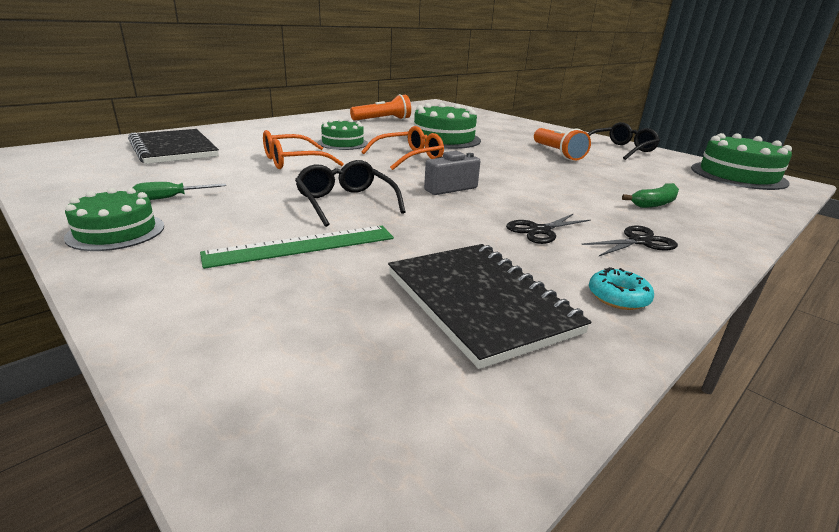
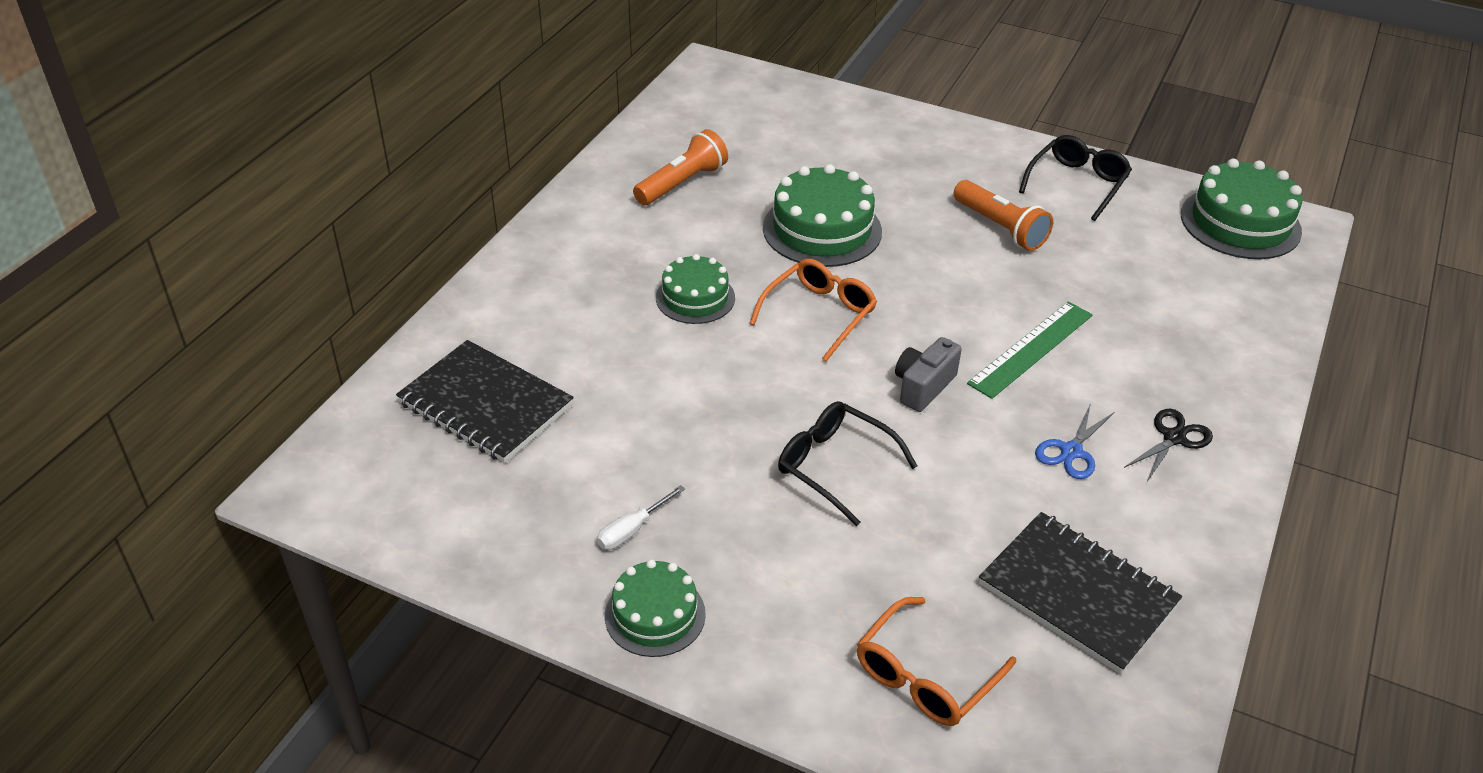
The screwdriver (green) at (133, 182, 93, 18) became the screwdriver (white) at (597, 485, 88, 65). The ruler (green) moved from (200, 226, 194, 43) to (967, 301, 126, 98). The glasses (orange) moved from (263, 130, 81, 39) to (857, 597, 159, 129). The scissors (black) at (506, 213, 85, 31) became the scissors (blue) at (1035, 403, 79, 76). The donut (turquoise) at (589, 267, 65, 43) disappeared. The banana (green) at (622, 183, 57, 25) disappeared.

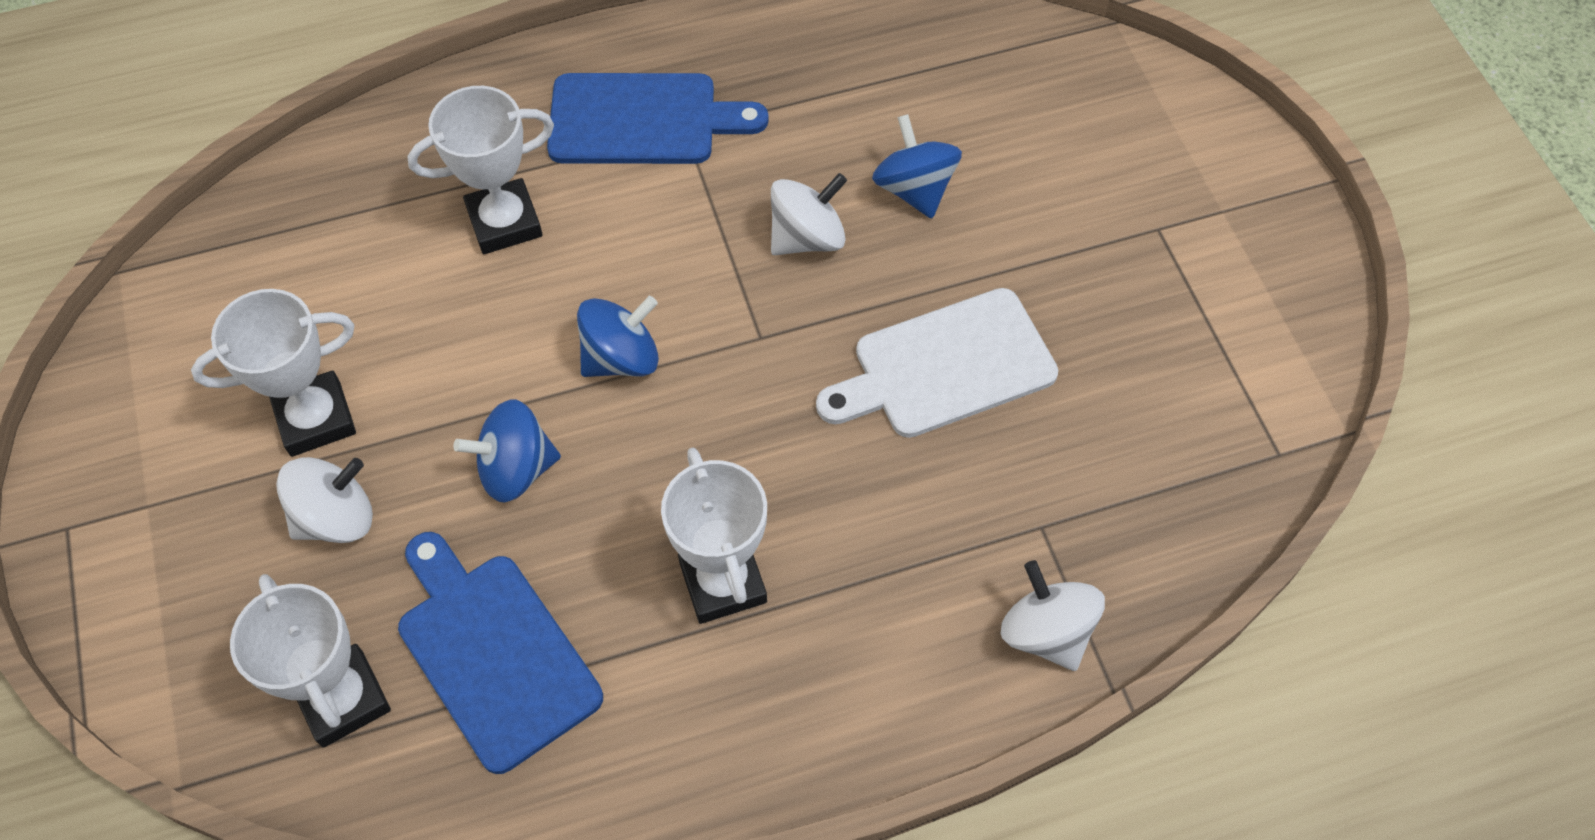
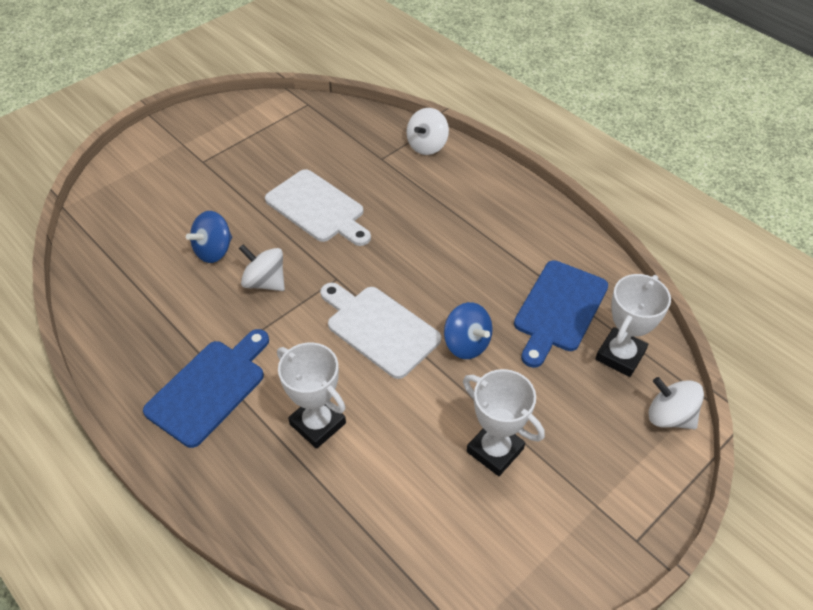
The spinning top (white) moved from (276, 457, 97, 86) to (648, 377, 56, 52). The cutting board (blue) at (547, 73, 222, 91) turned 60 degrees clockwise. The spinning top (blue) at (577, 296, 82, 81) was replaced by the cutting board (white) at (320, 283, 121, 96). The trophy (white) at (661, 448, 106, 176) disappeared.

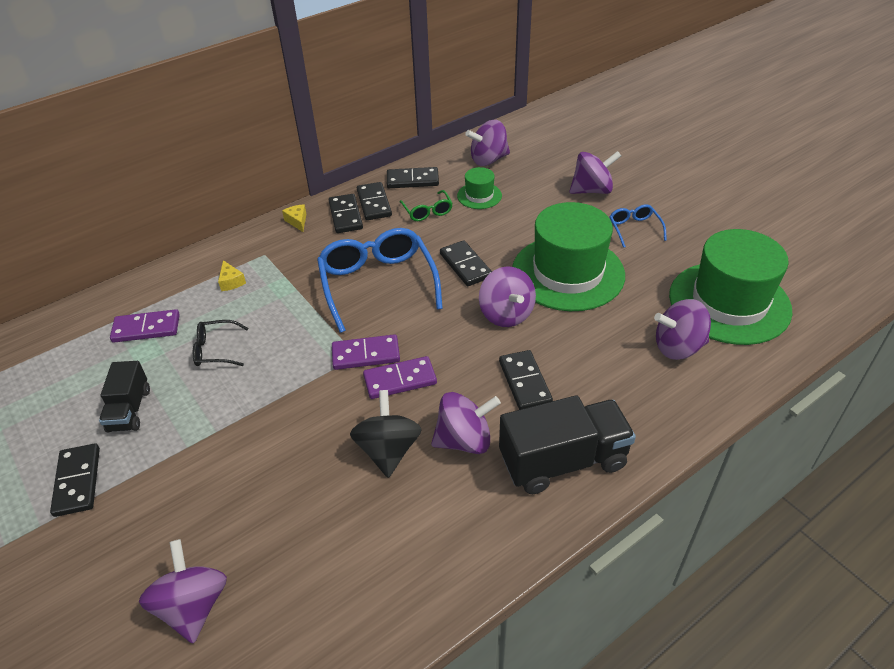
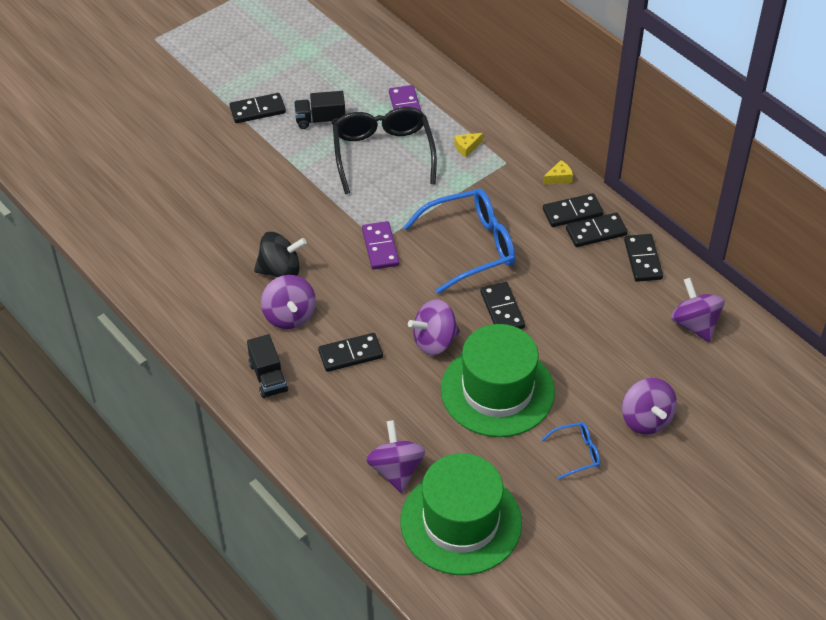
The spinning top (purple) at (139, 539, 88, 105) disappeared. The glasses (black) at (193, 320, 55, 46) changed to 2.09 times the size. The domino (purple) at (363, 356, 74, 43) disappeared. The glasses (green) at (400, 190, 53, 31) disappeared. The domino (black) at (440, 240, 52, 46) turned 75 degrees counterclockwise. The hat (green) at (457, 167, 45, 42) disappeared. The truck (black) at (499, 395, 137, 99) changed to 0.59 times the size.

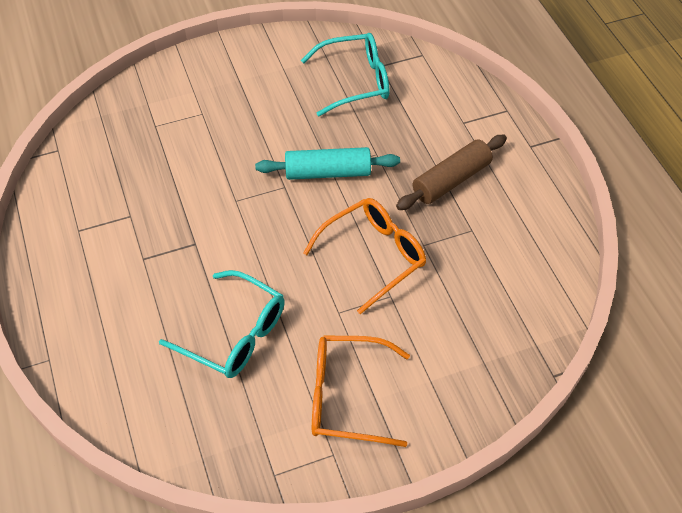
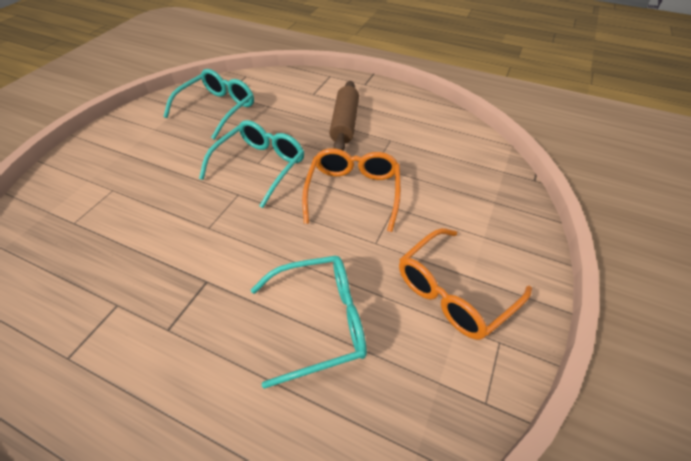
The rolling pin (turquoise) at (255, 147, 145, 33) was replaced by the glasses (turquoise) at (199, 120, 105, 88).

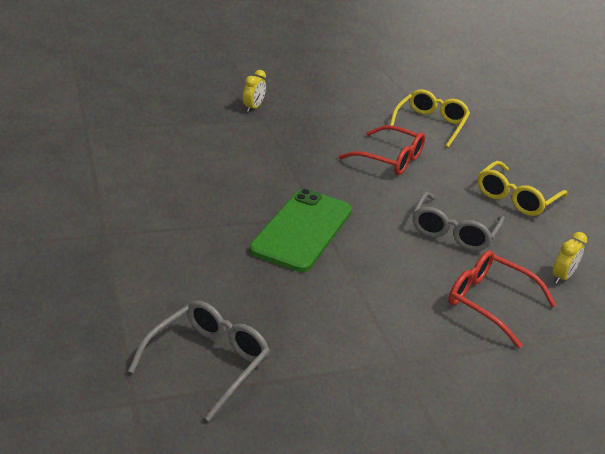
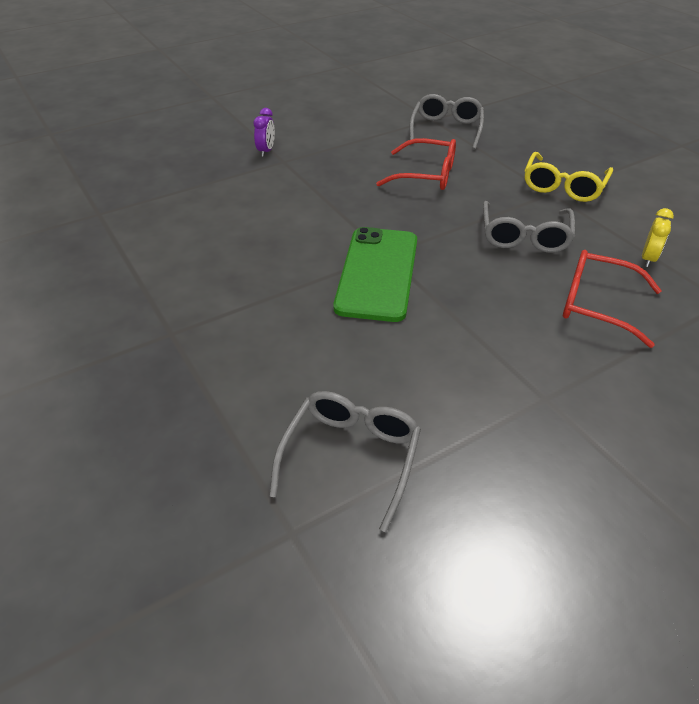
The clock (yellow) at (243, 70, 23, 42) became the clock (purple) at (254, 108, 21, 49). The glasses (yellow) at (390, 89, 80, 59) became the glasses (grey) at (410, 94, 74, 56).

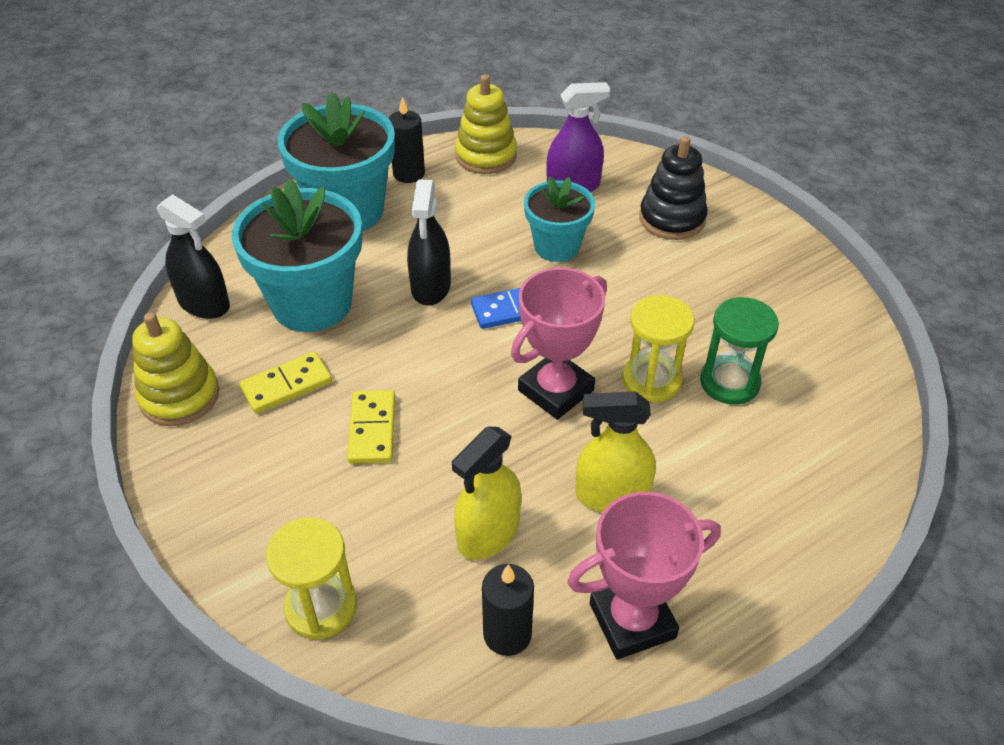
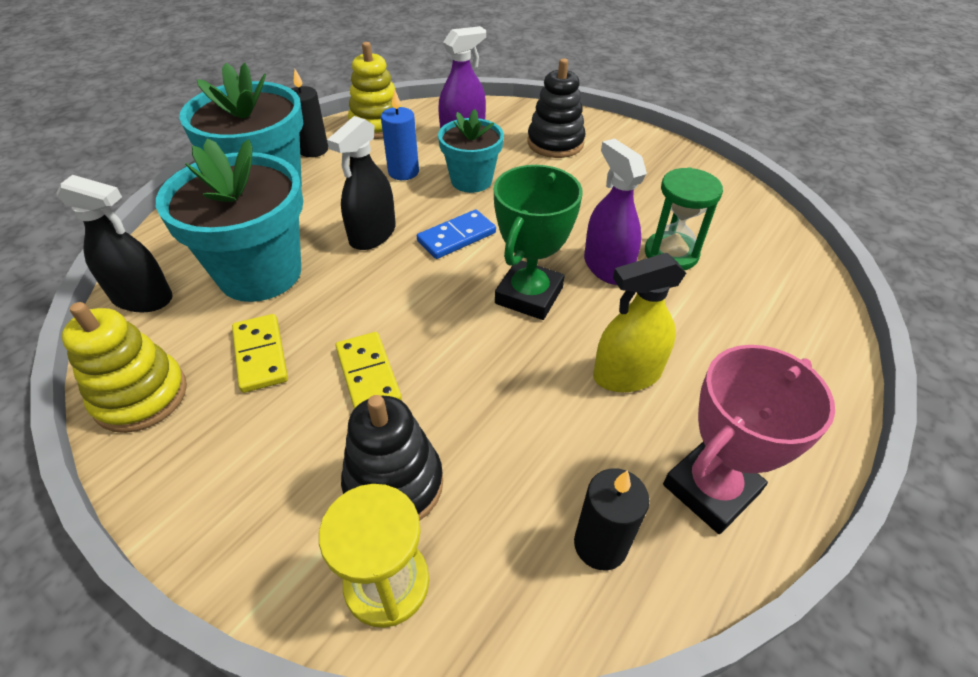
The domino (yellow) at (239, 352, 93, 62) turned 60 degrees counterclockwise. The spray bottle (black) at (407, 179, 44, 127) turned 45 degrees clockwise. The spray bottle (yellow) at (452, 426, 69, 134) disappeared. The trophy (pink) at (511, 268, 96, 152) became the trophy (green) at (494, 165, 88, 155). The hourglass (yellow) at (622, 295, 72, 107) was replaced by the spray bottle (purple) at (584, 139, 63, 146). The stacking toy (black) at (341, 395, 102, 126) appeared. The candle (blue) at (381, 89, 38, 91) appeared.

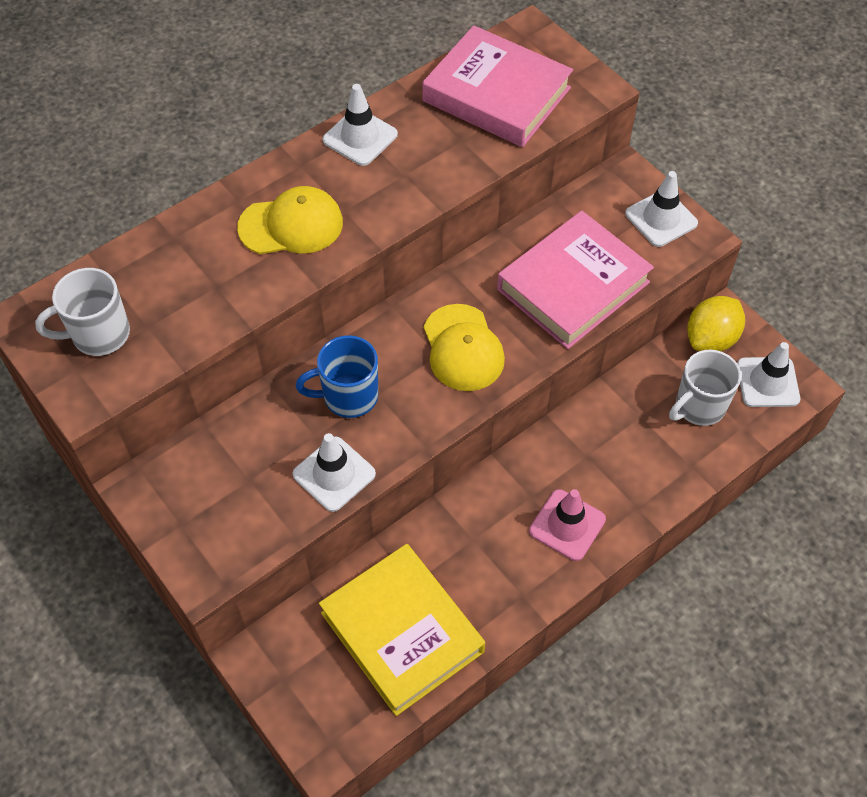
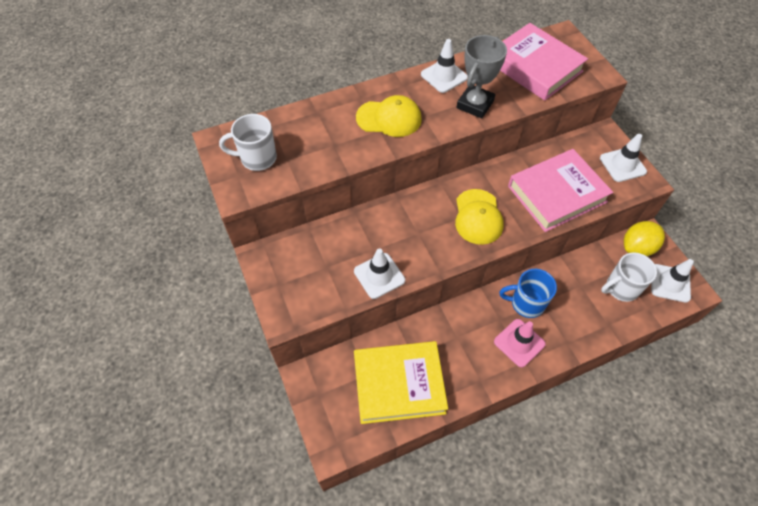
The mug (blue) moved from (296, 335, 82, 83) to (499, 269, 58, 49). The book (yellow) at (319, 544, 166, 172) turned 75 degrees counterclockwise. The trophy (grey) at (456, 35, 51, 83) appeared.

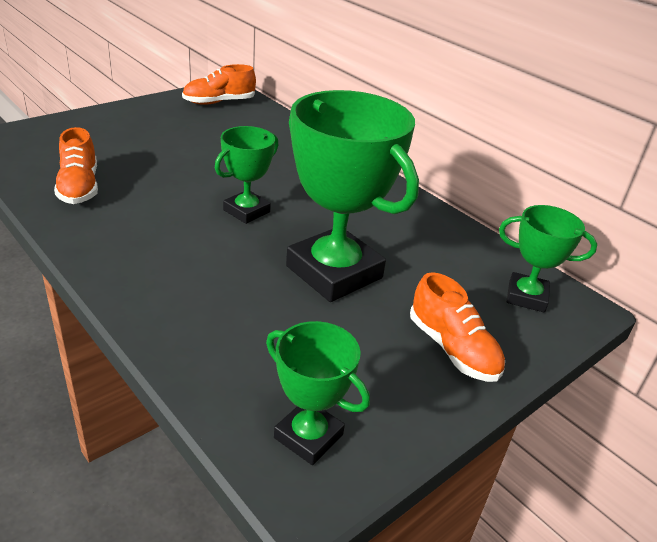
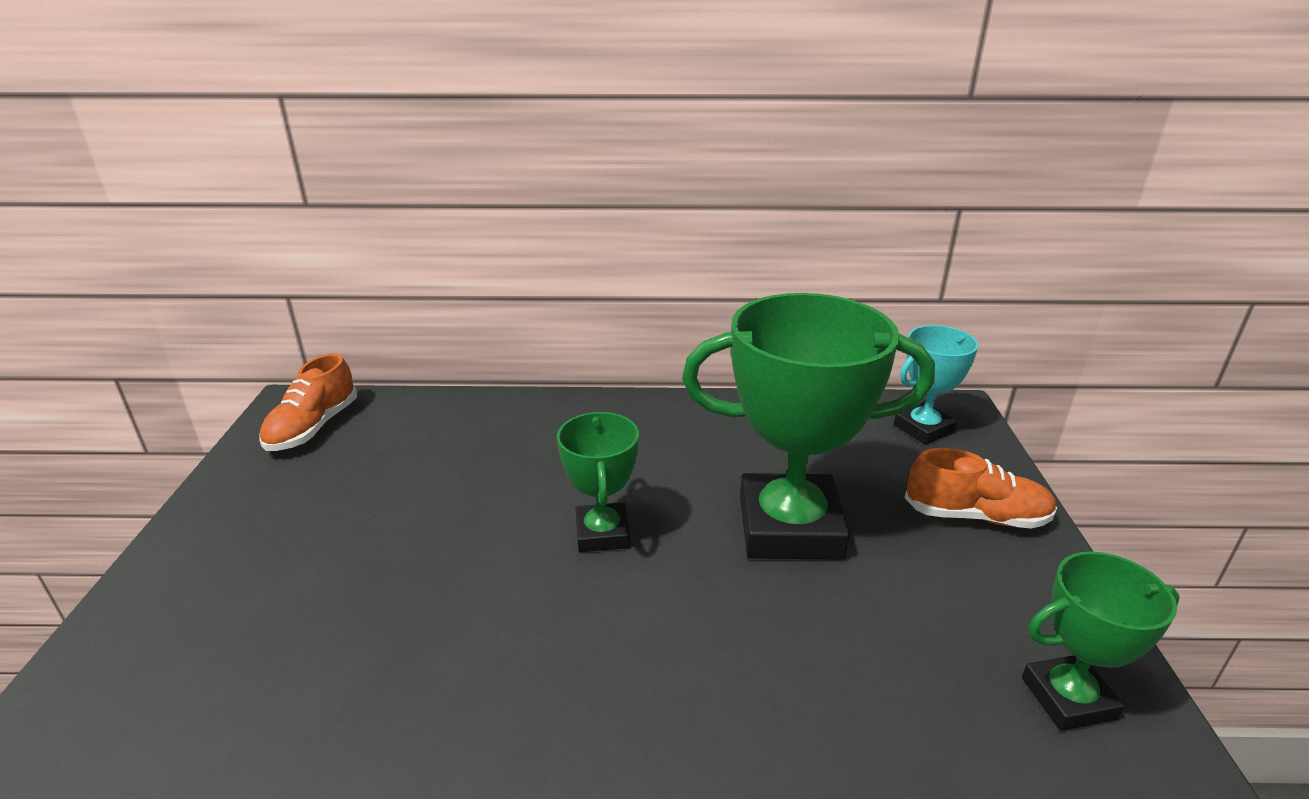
The shoe (orange) at (54, 127, 44, 77) disappeared. The trophy (green) at (499, 205, 98, 107) became the trophy (turquoise) at (894, 325, 85, 120).

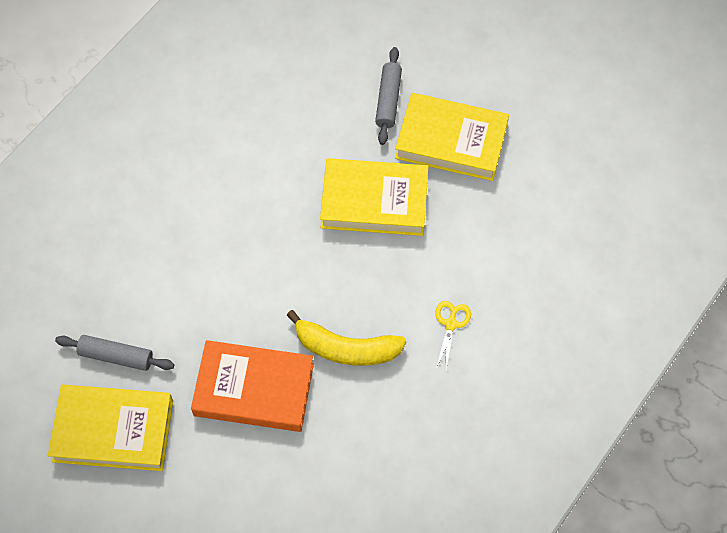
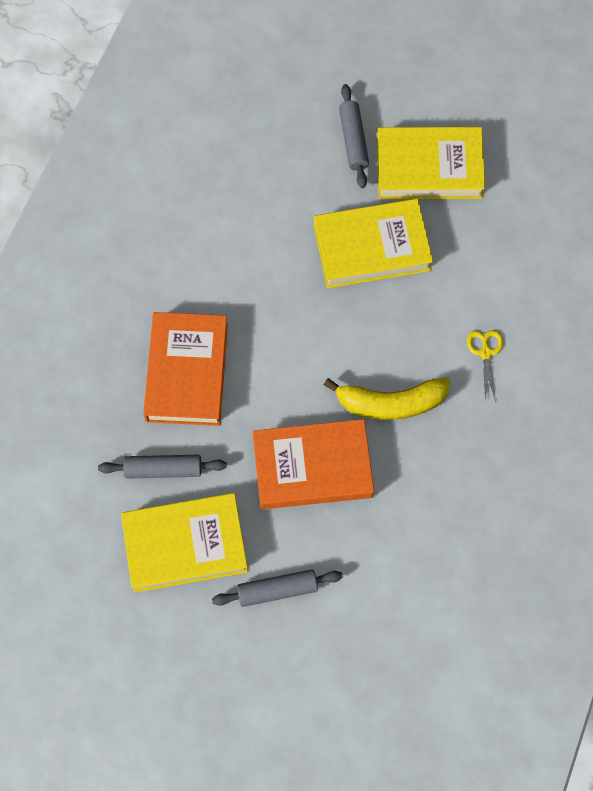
The book (orange) at (143, 312, 85, 114) appeared. The rolling pin (grey) at (212, 569, 131, 38) appeared.

